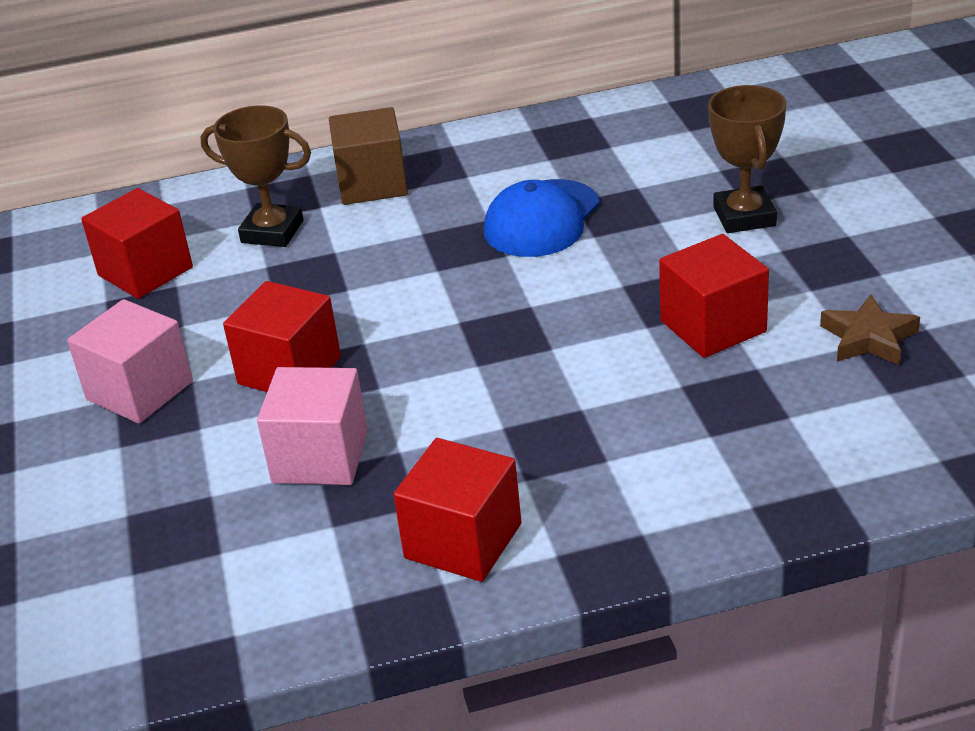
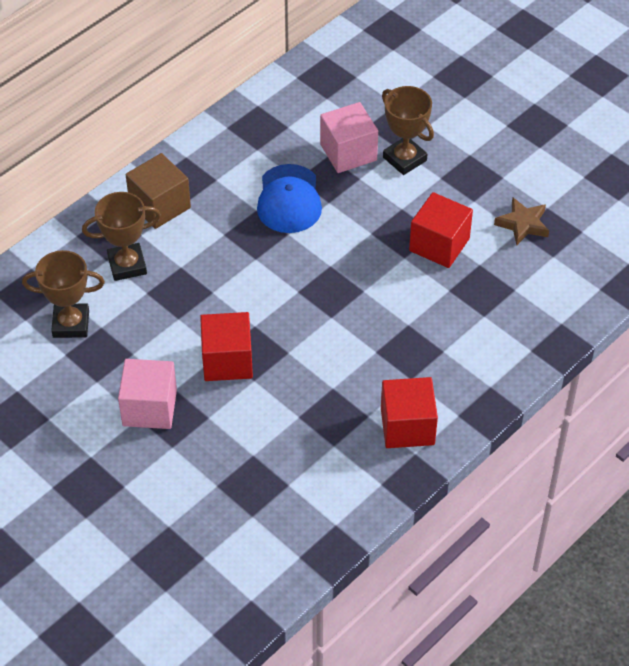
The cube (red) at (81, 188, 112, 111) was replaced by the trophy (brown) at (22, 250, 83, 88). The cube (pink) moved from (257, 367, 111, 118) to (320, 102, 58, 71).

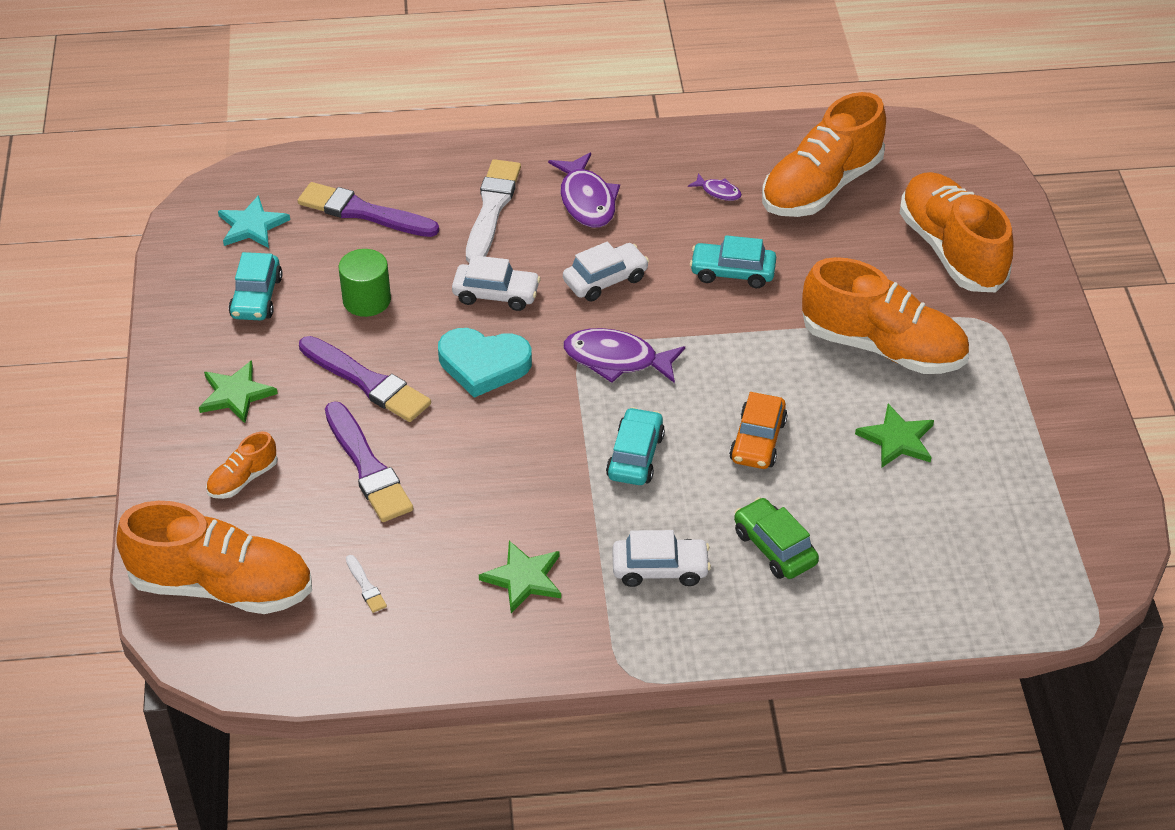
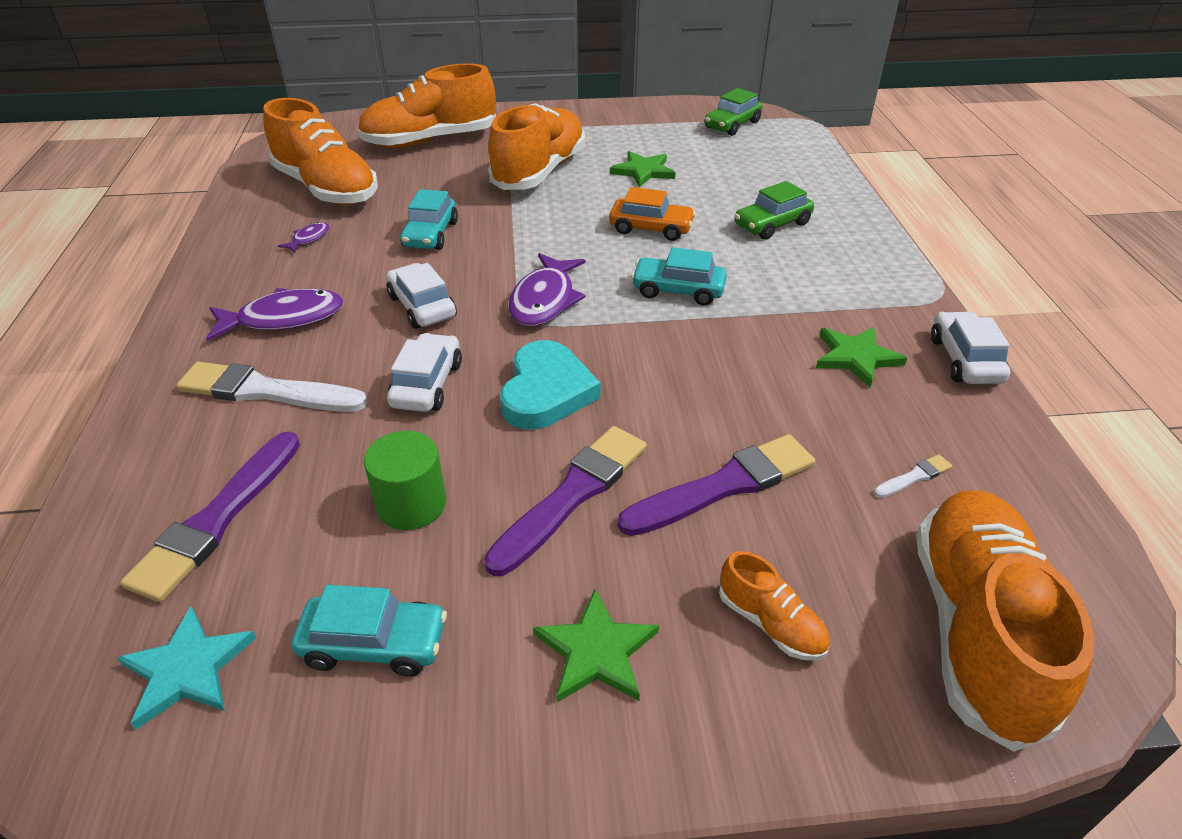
The car (white) moved from (612, 530, 99, 57) to (931, 312, 79, 72). The car (green) at (704, 88, 58, 48) appeared.

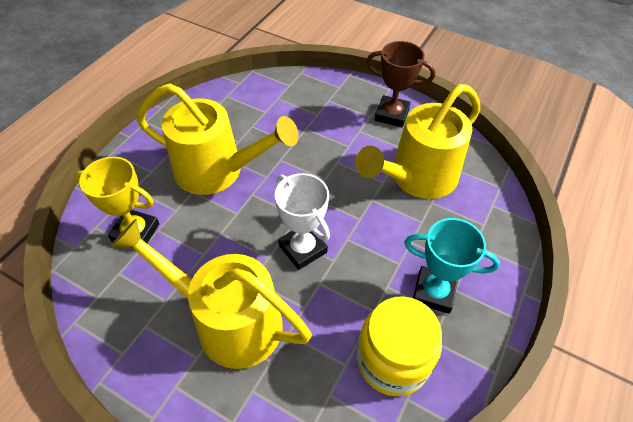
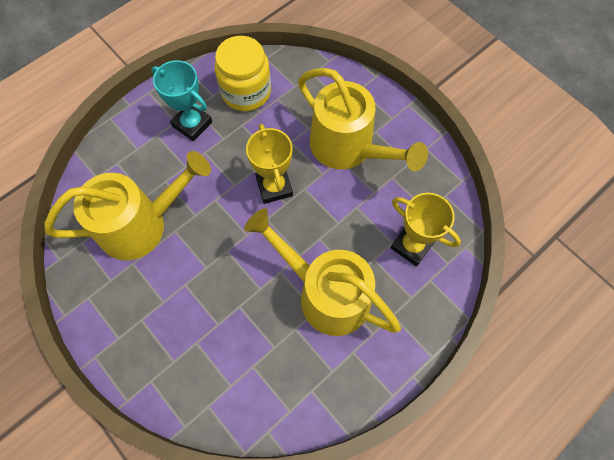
The trophy (white) at (275, 173, 55, 97) became the trophy (yellow) at (246, 124, 47, 80). The trophy (brown) at (366, 41, 69, 86) disappeared.

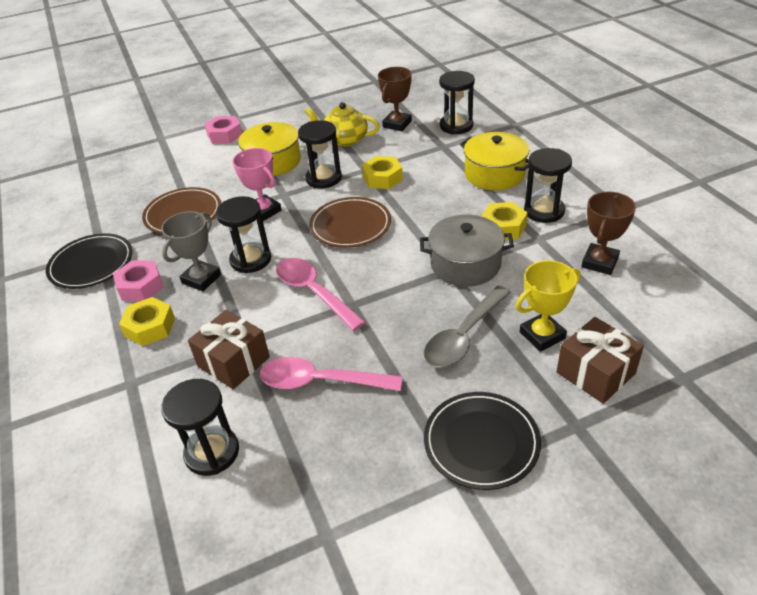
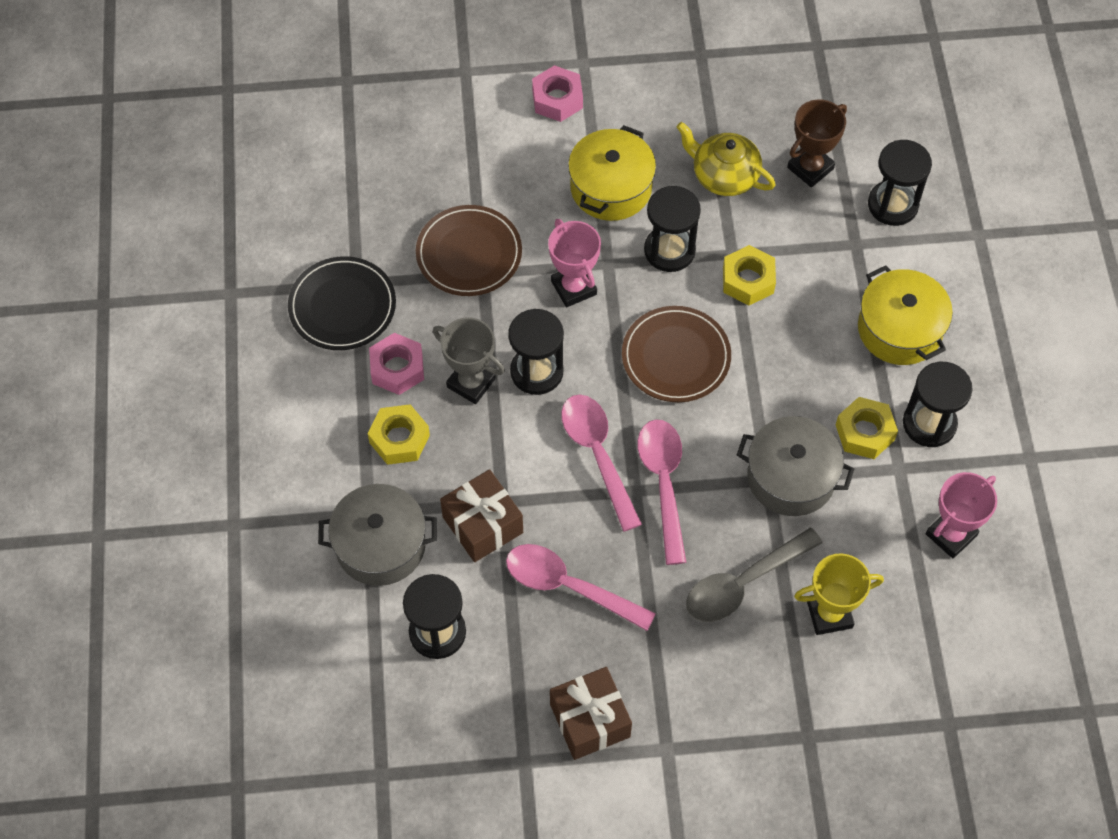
The trophy (grey) at (161, 211, 60, 80) turned 75 degrees clockwise. The plate (black) at (424, 392, 117, 98) disappeared. The gift (brown) moved from (557, 317, 87, 87) to (550, 667, 82, 93). The trophy (brown) at (581, 192, 55, 83) became the trophy (pink) at (926, 472, 71, 86). The pot (grey) at (318, 484, 119, 102) appeared. The spoon (pink) at (637, 420, 49, 145) appeared.

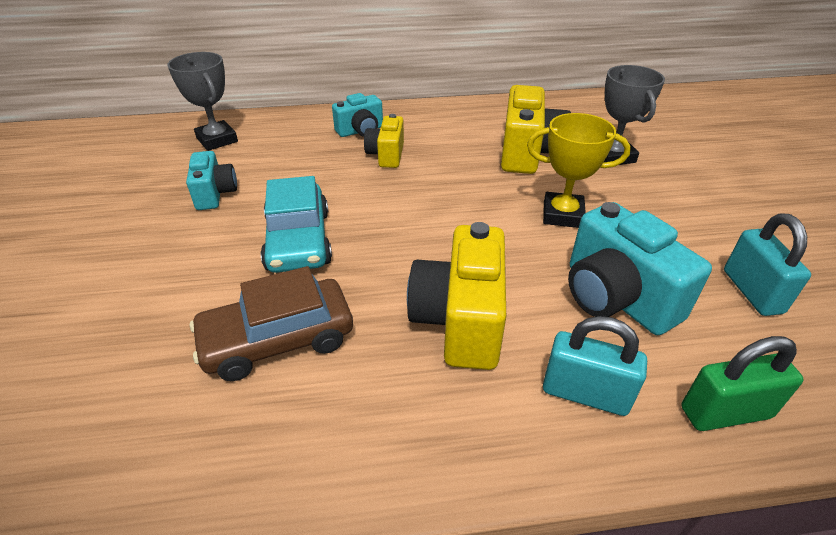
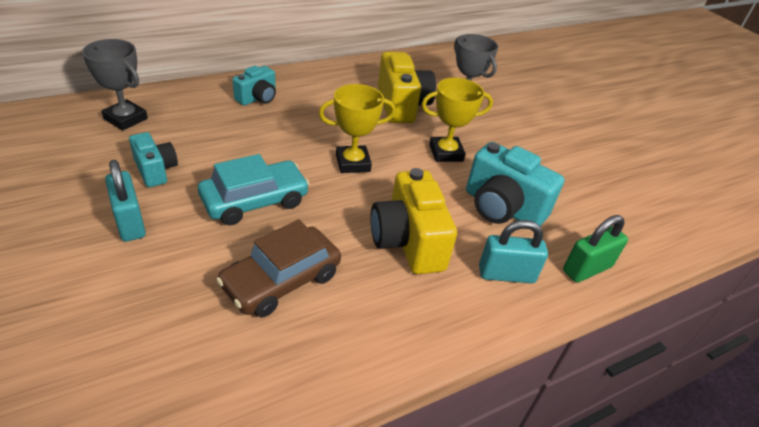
The car (turquoise) at (261, 176, 71, 97) turned 90 degrees counterclockwise. The camera (yellow) at (364, 114, 40, 54) disappeared. The padlock (turquoise) moved from (724, 213, 87, 103) to (105, 160, 41, 82). The trophy (yellow) at (319, 84, 77, 89) appeared.

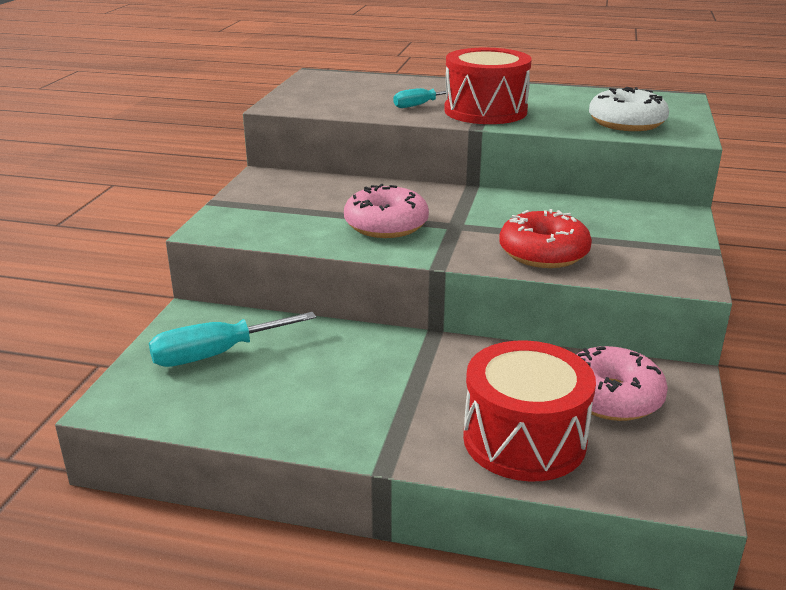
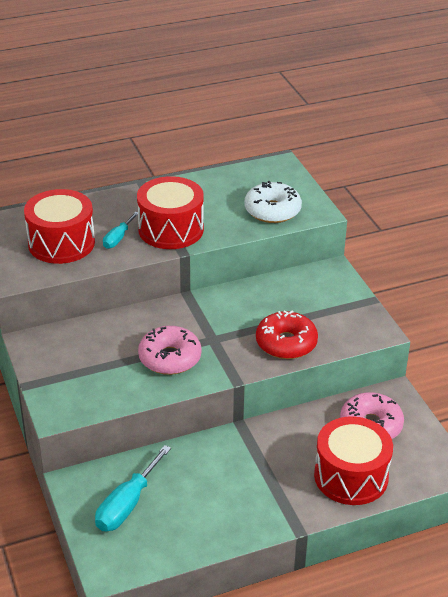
The drum (red) at (24, 189, 71, 75) appeared.

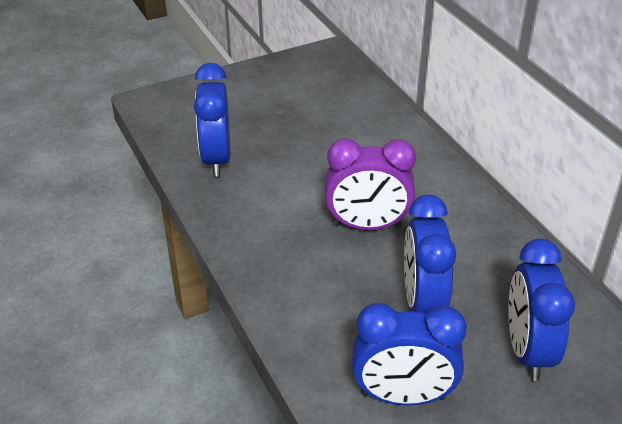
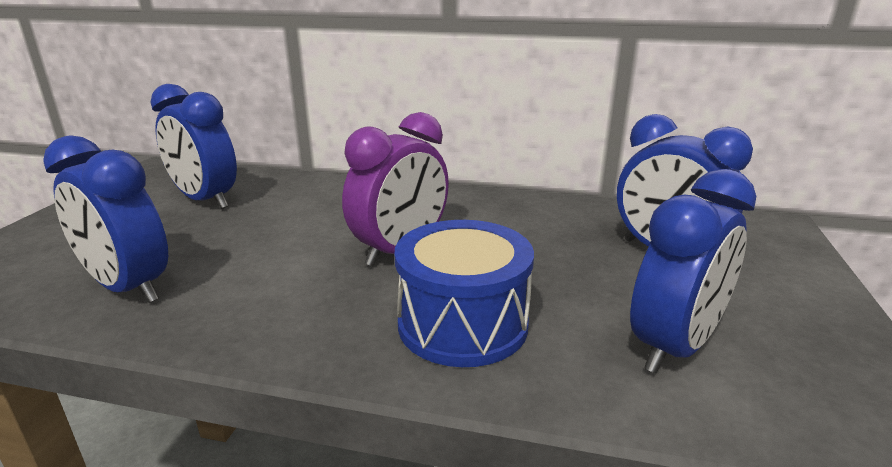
The clock (blue) moved from (404, 195, 52, 119) to (150, 84, 87, 125). The drum (blue) at (395, 220, 139, 147) appeared.

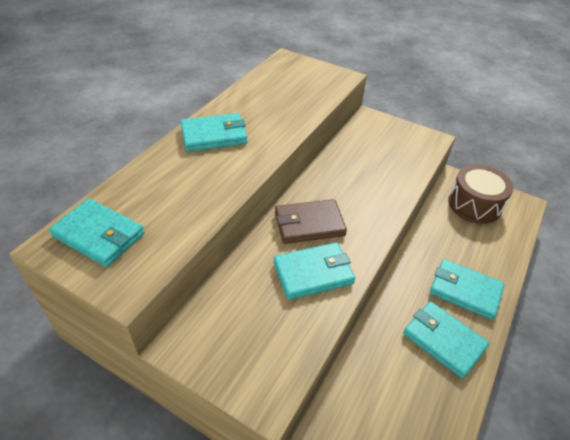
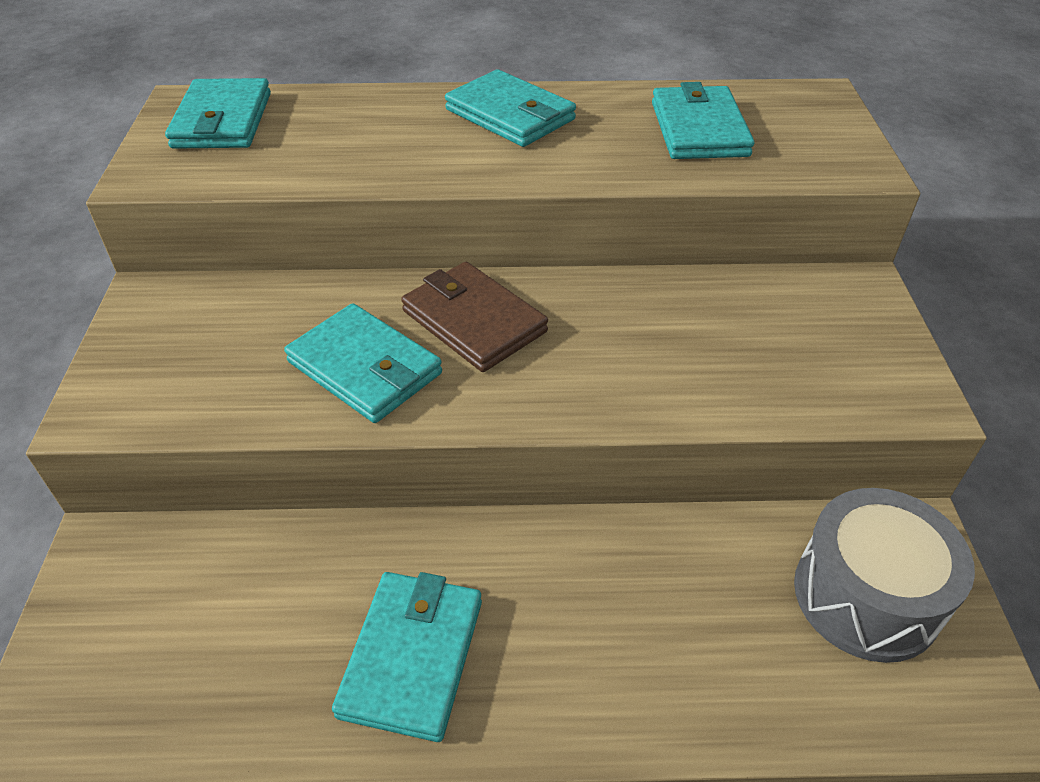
The wallet (turquoise) moved from (430, 259, 75, 61) to (652, 82, 102, 77). The drum (brown) at (448, 164, 65, 60) became the drum (grey) at (794, 488, 181, 175).

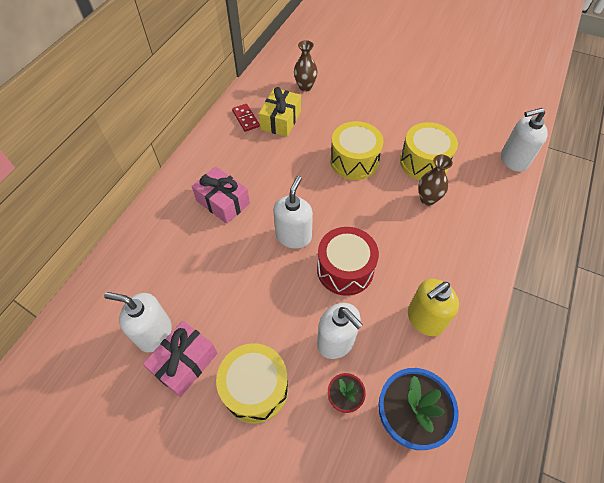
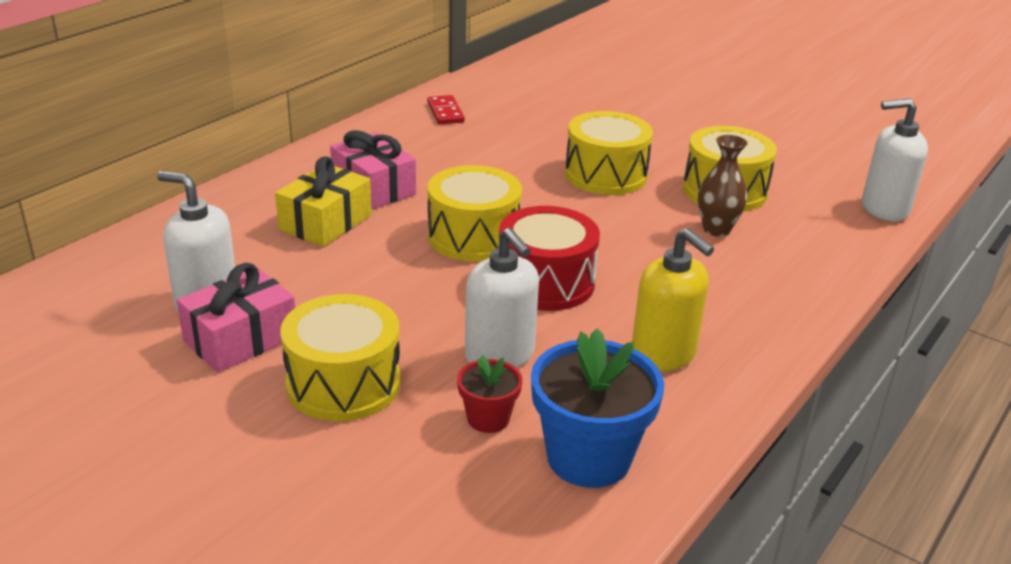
The gift (yellow) moved from (259, 87, 42, 50) to (275, 156, 97, 91). The soap dispenser (white) at (273, 176, 40, 73) was replaced by the drum (yellow) at (428, 165, 94, 97). The vase (brown) at (294, 40, 24, 52) disappeared. The soap dispenser (yellow) at (408, 279, 51, 57) turned 105 degrees counterclockwise.

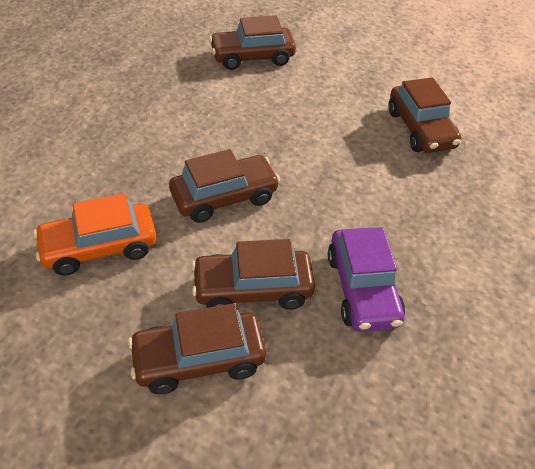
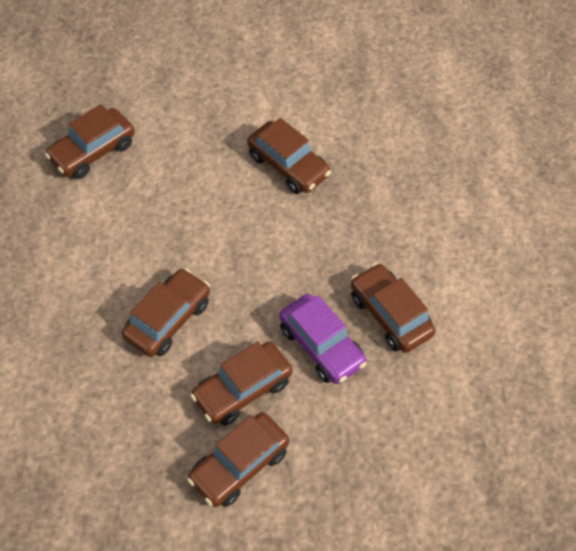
The car (orange) at (33, 193, 124, 83) disappeared. The car (brown) at (351, 263, 84, 90) appeared.

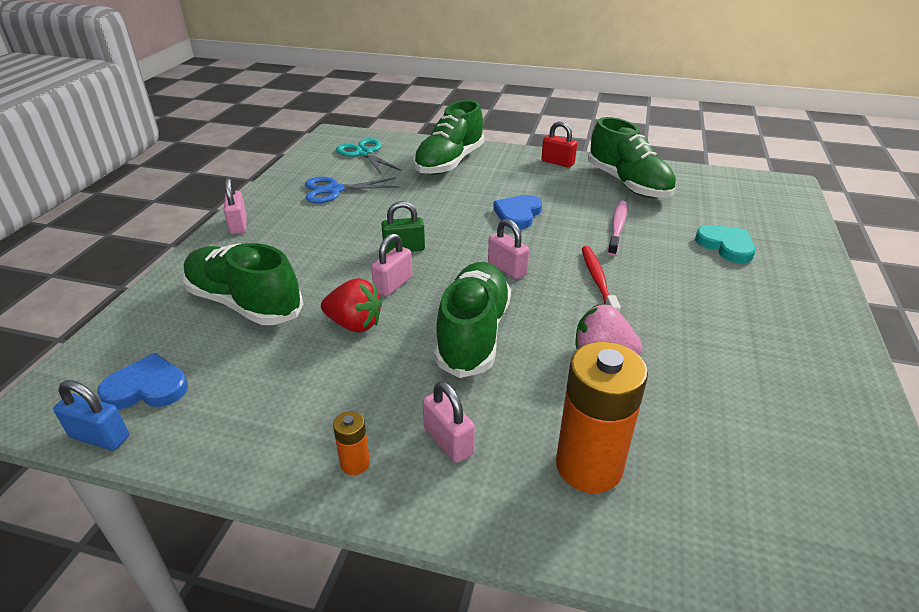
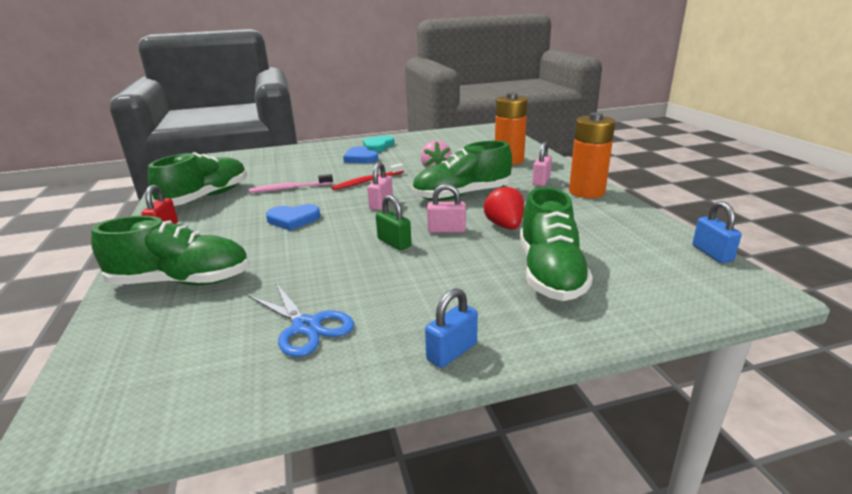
The heart (blue) moved from (97, 353, 91, 56) to (343, 146, 35, 17). The padlock (pink) at (224, 178, 23, 56) became the padlock (blue) at (425, 288, 53, 80). The battery (orange) at (333, 411, 37, 64) changed to 2.24 times the size. The scissors (turquoise) at (336, 138, 65, 37) disappeared. The heart (turquoise) moved from (695, 225, 61, 38) to (363, 136, 32, 16).

